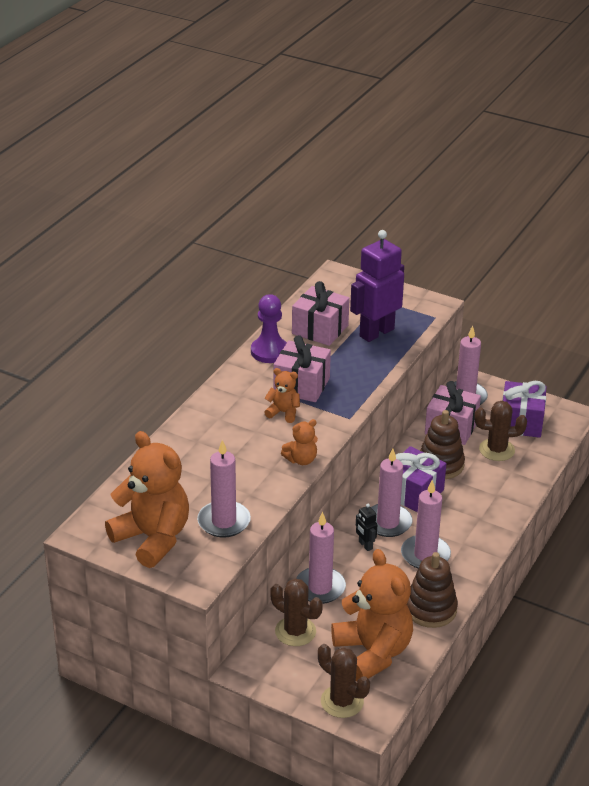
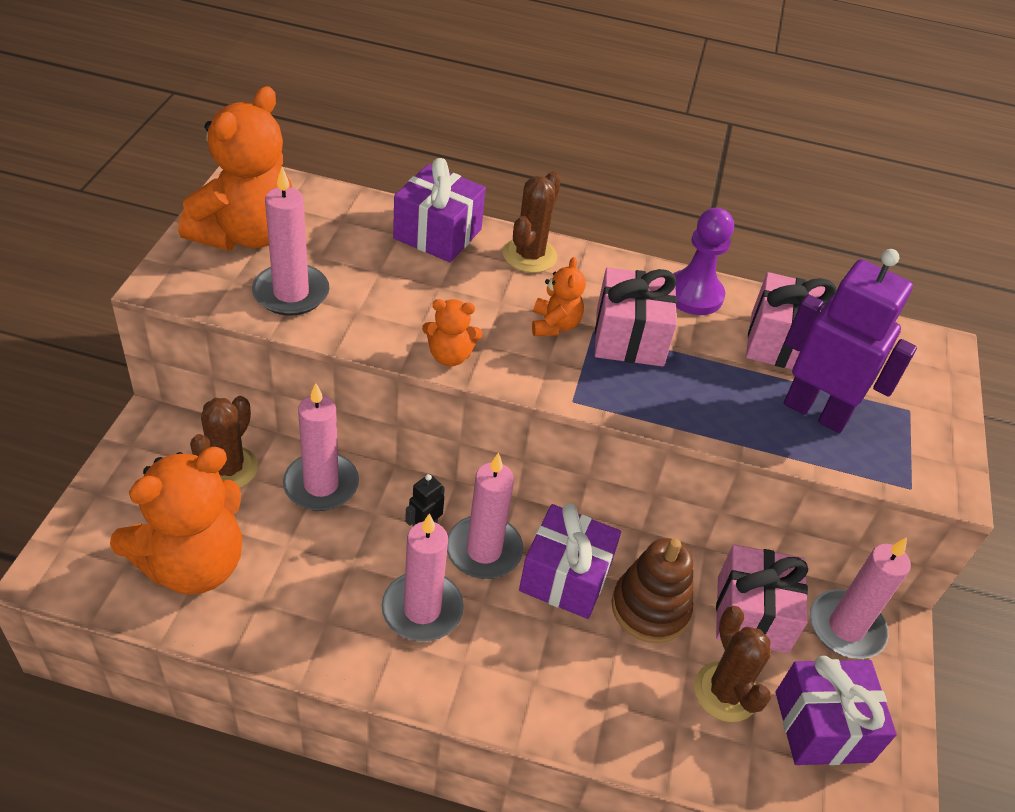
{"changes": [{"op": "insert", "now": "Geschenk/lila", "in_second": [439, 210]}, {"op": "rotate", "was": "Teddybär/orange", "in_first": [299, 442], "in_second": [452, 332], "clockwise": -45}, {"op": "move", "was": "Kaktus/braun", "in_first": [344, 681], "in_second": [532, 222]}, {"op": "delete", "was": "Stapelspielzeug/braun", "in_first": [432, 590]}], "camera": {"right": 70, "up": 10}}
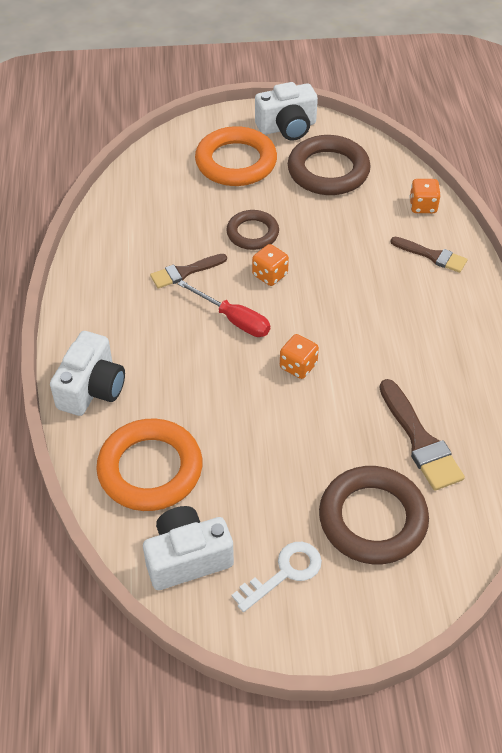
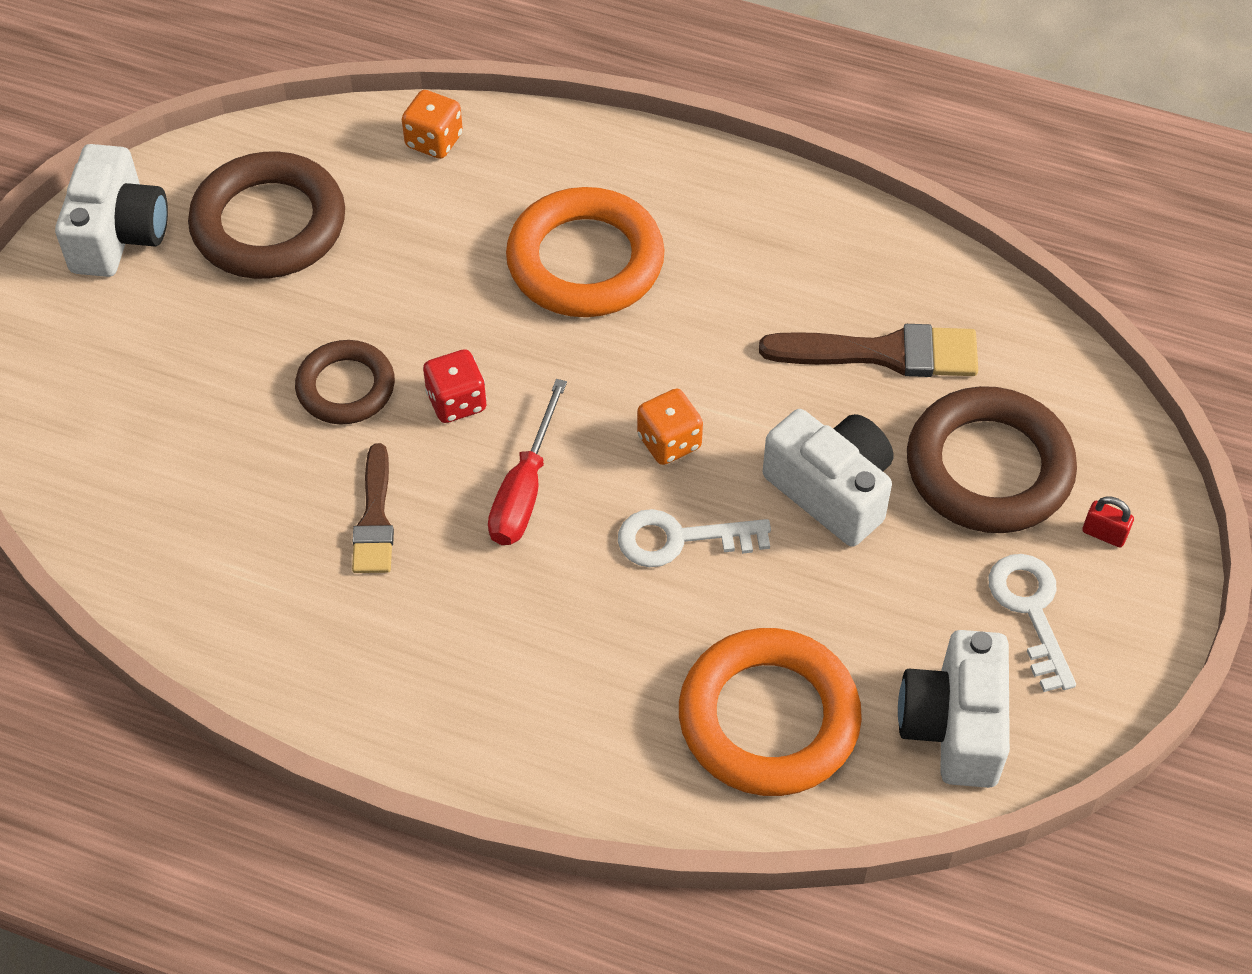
{"changes": [{"op": "recolor", "was": "Spielwürfel/orange", "now": "Spielwürfel/rot", "in_first": [270, 265], "in_second": [455, 386]}, {"op": "rotate", "was": "Schraubenzieher/rot", "in_first": [224, 308], "in_second": [527, 462], "clockwise": 135}, {"op": "move", "was": "Ring/orange", "in_first": [236, 156], "in_second": [585, 252]}, {"op": "insert", "now": "Schlüssel/weiß", "in_second": [694, 538]}, {"op": "move", "was": "Kamera/weiß", "in_first": [87, 373], "in_second": [827, 478]}, {"op": "insert", "now": "Vorhängeschloss/rot", "in_second": [1108, 521]}, {"op": "delete", "was": "Pinsel/braun", "in_first": [428, 255]}], "camera": {"right": -65, "up": 5}}
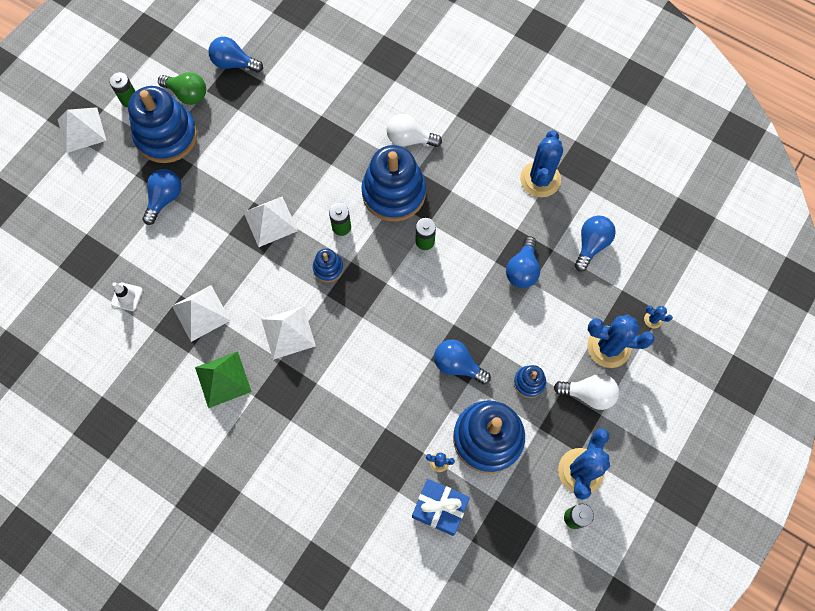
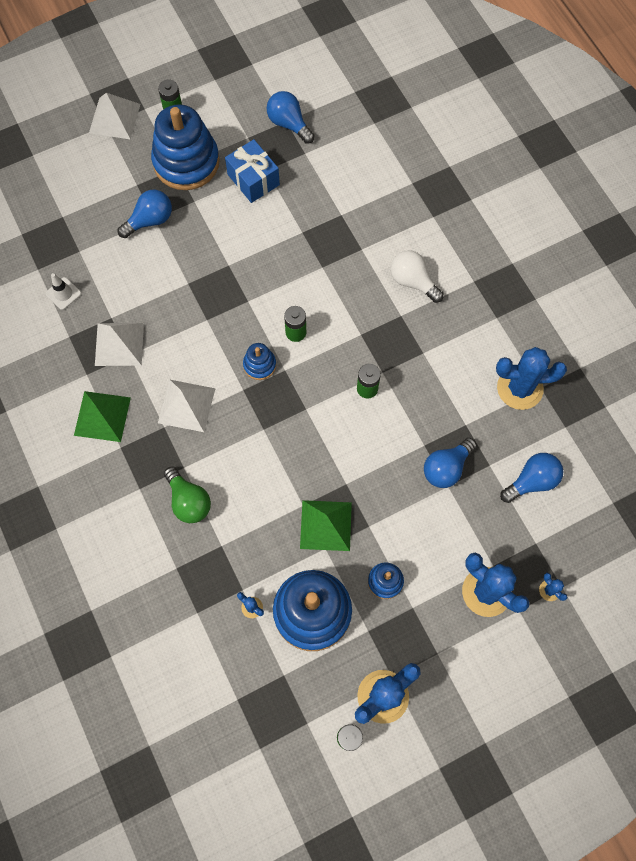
{"changes": [{"op": "move", "was": "Glühbirne/grün", "in_first": [182, 88], "in_second": [187, 495]}, {"op": "move", "was": "Geschenk/blau", "in_first": [441, 507], "in_second": [252, 171]}, {"op": "replace", "was": "Glühbirne/blau", "now": "Pyramide/grün", "in_first": [462, 362], "in_second": [326, 525]}, {"op": "rotate", "was": "Kaktus/blau", "in_first": [541, 163], "in_second": [531, 378], "clockwise": 45}, {"op": "delete", "was": "Pyramide/weiß", "in_first": [270, 221]}, {"op": "delete", "was": "Stapelspielzeug/blau", "in_first": [393, 183]}, {"op": "delete", "was": "Glühbirne/weiß", "in_first": [586, 392]}], "camera": {"right": 30, "up": 0}}
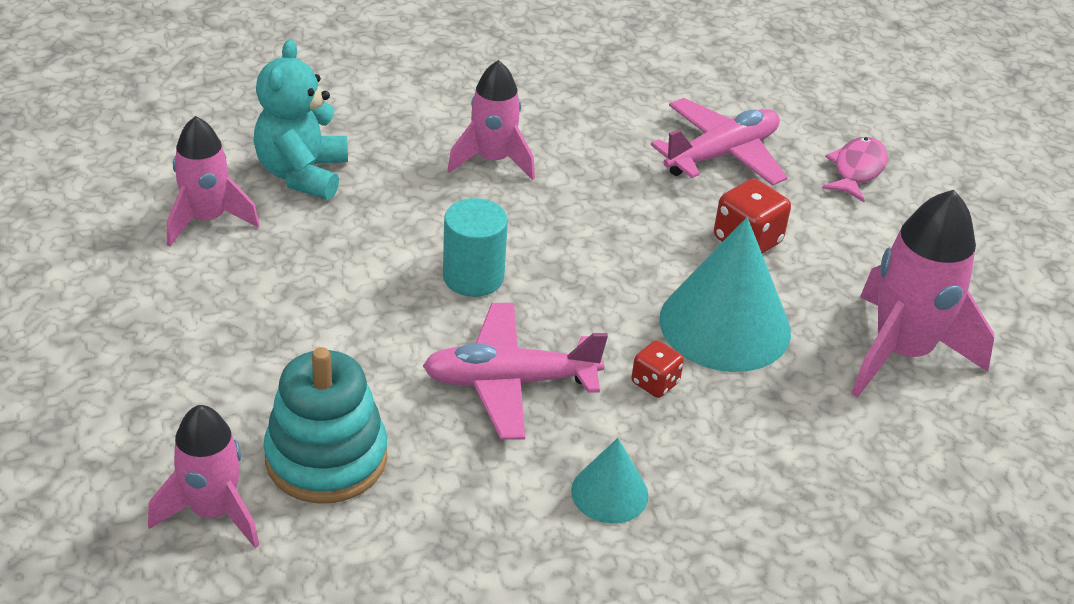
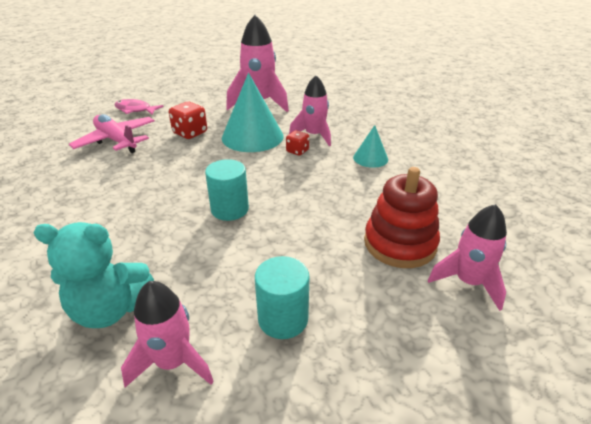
{"changes": [{"op": "insert", "now": "Vollzylinder/türkis", "in_second": [282, 297]}, {"op": "move", "was": "Rakete/rosa", "in_first": [491, 120], "in_second": [310, 110]}, {"op": "recolor", "was": "Stapelspielzeug/türkis", "now": "Stapelspielzeug/rot", "in_first": [325, 425], "in_second": [402, 217]}, {"op": "delete", "was": "Flugzeug/rosa", "in_first": [515, 371]}], "camera": {"right": -95, "up": -5}}
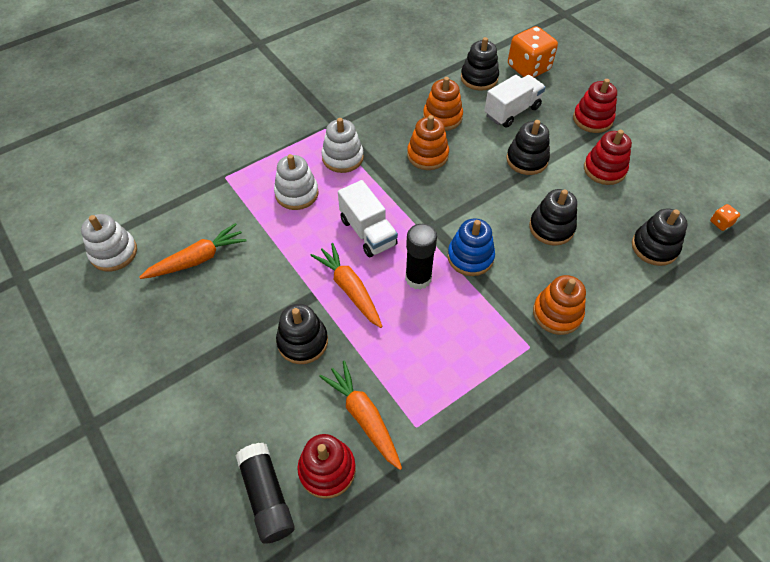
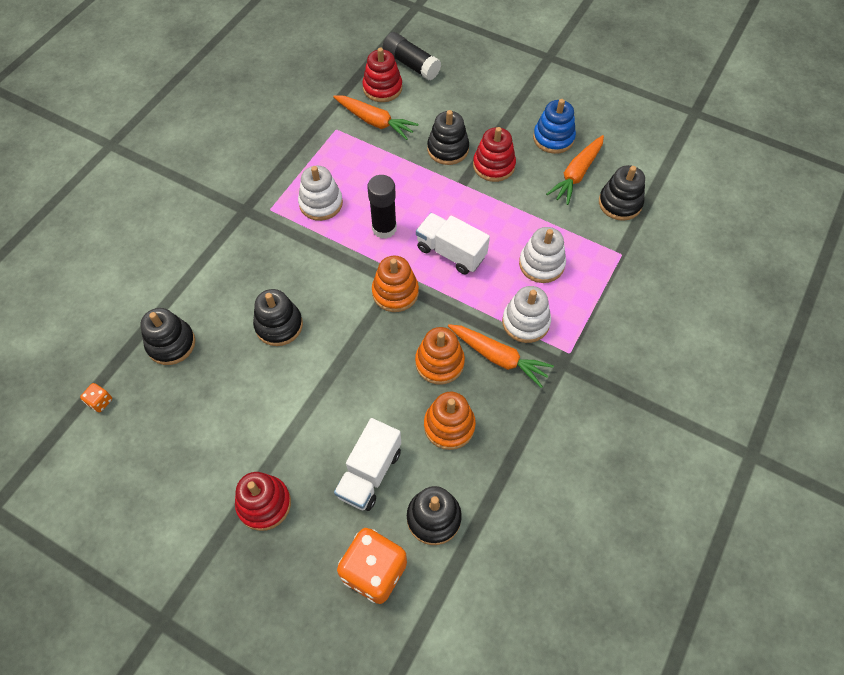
{"changes": [{"op": "move", "was": "Stapelspielzeug/weiß", "in_first": [109, 242], "in_second": [320, 193]}, {"op": "move", "was": "Stapelspielzeug/orange", "in_first": [559, 305], "in_second": [395, 284]}, {"op": "move", "was": "Karotte/orange", "in_first": [346, 285], "in_second": [501, 356]}, {"op": "move", "was": "Stapelspielzeug/rot", "in_first": [608, 157], "in_second": [494, 154]}, {"op": "move", "was": "Stapelspielzeug/blau", "in_first": [471, 247], "in_second": [554, 126]}, {"op": "move", "was": "Stapelspielzeug/schwarz", "in_first": [528, 147], "in_second": [622, 193]}], "camera": {"right": 155, "up": 5}}
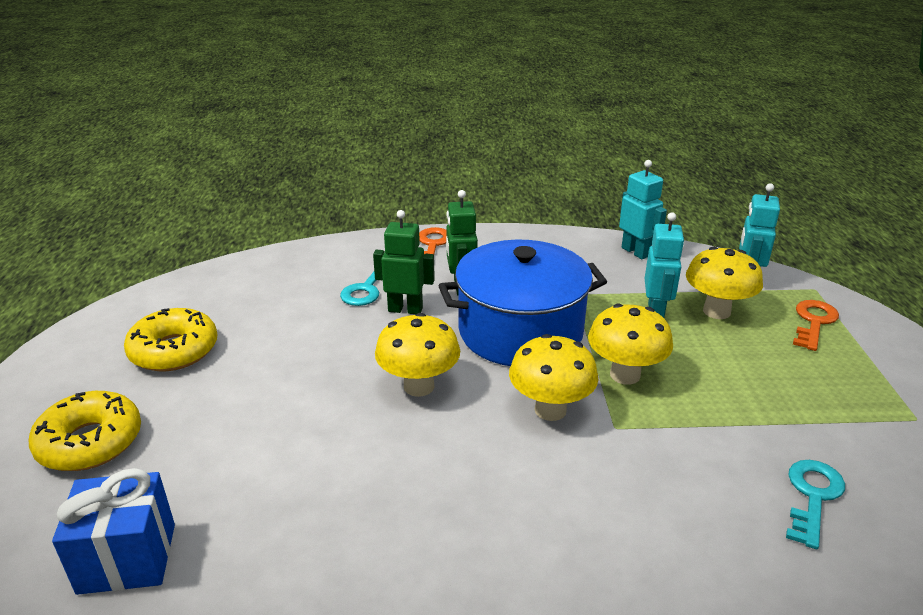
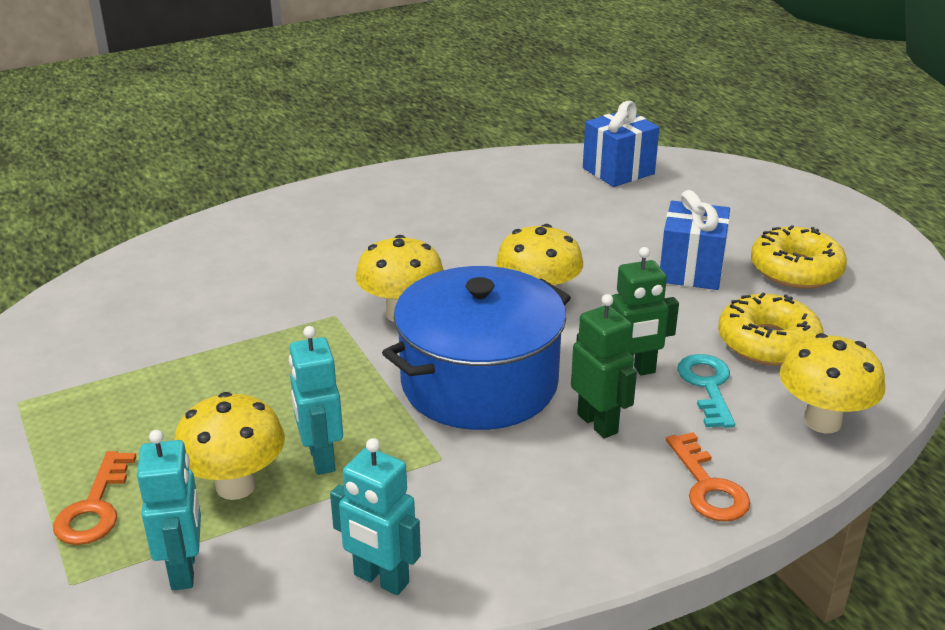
{"changes": [{"op": "insert", "now": "Geschenk/blau", "in_second": [695, 240]}, {"op": "move", "was": "Donut/gelb", "in_first": [85, 431], "in_second": [771, 329]}, {"op": "move", "was": "Pilz/gelb", "in_first": [630, 344], "in_second": [832, 383]}, {"op": "delete", "was": "Schlüssel/türkis", "in_first": [815, 504]}], "camera": {"right": 155, "up": 0}}
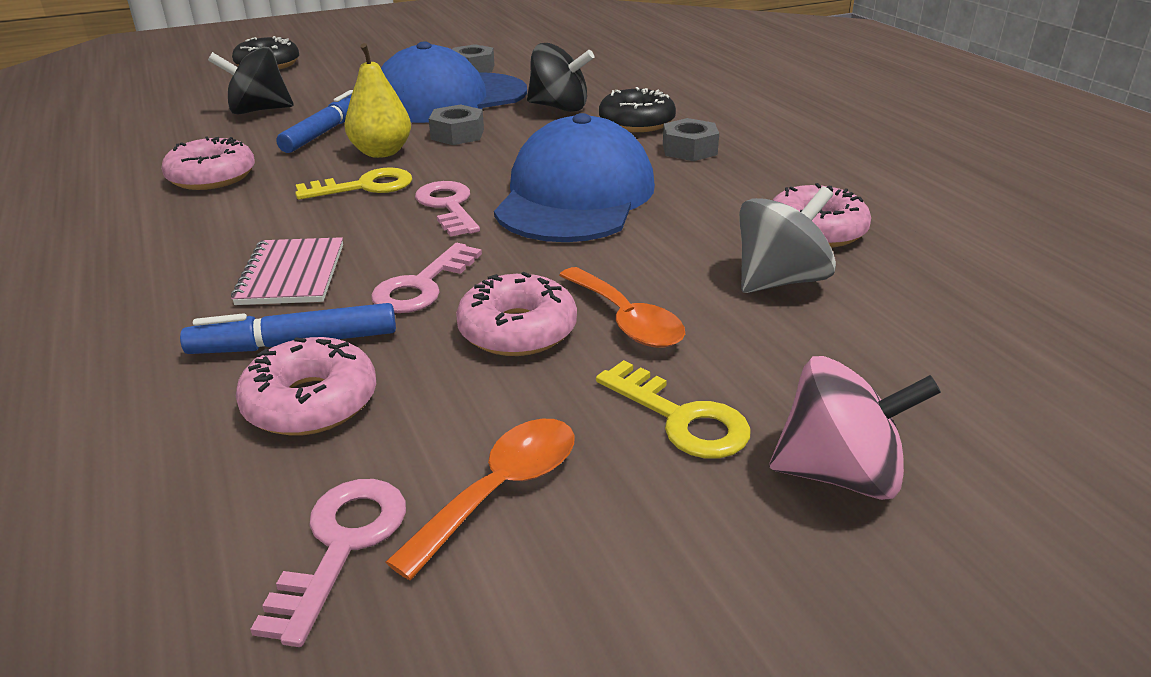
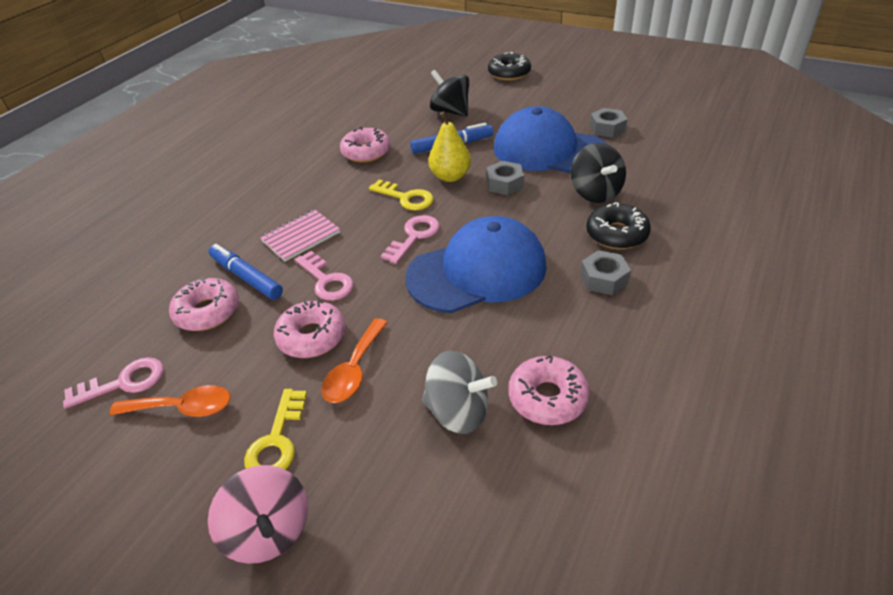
{"changes": [{"op": "rotate", "was": "Schlüssel/rosa", "in_first": [426, 278], "in_second": [324, 276], "clockwise": -120}], "camera": {"right": 55, "up": 10}}
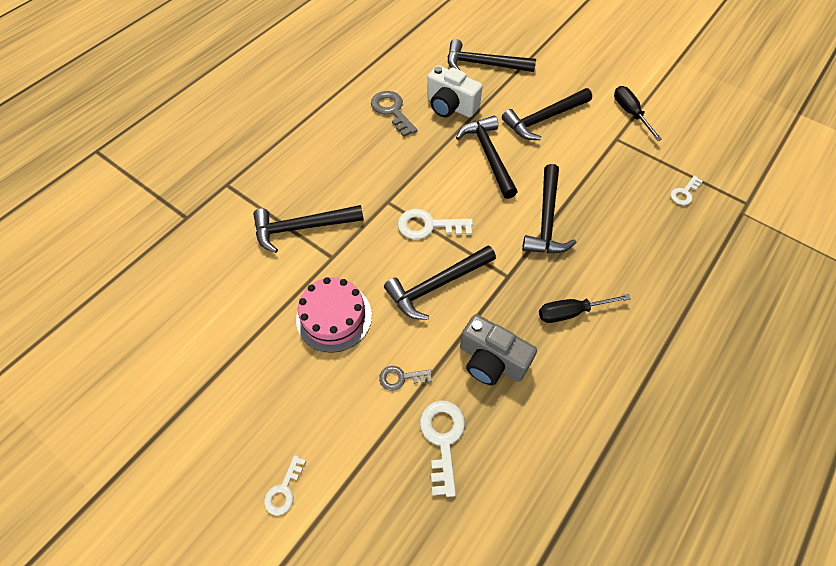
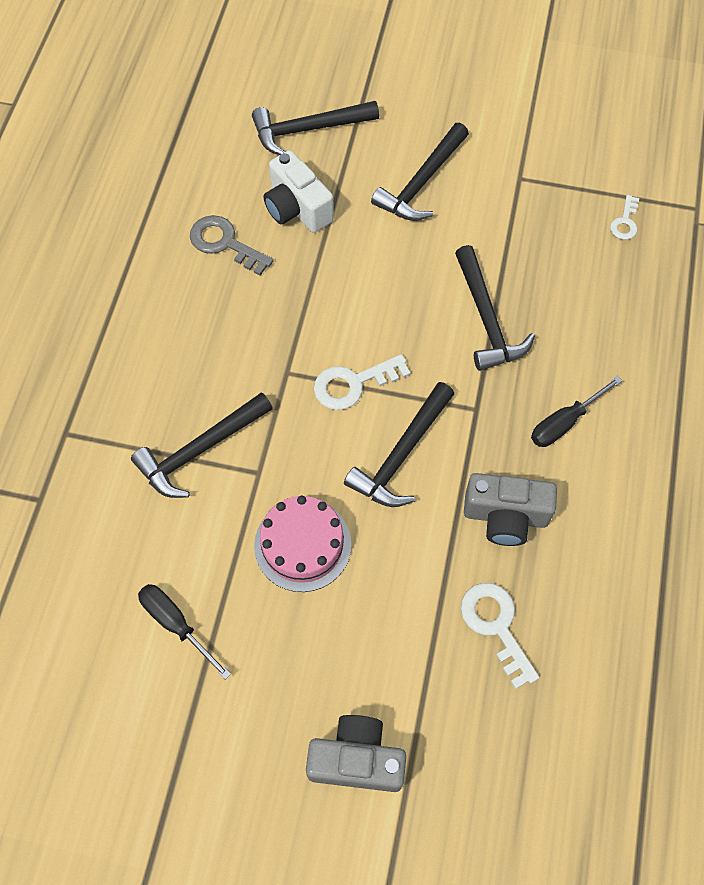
{"changes": [{"op": "move", "was": "Schraubenzieher/schwarz", "in_first": [638, 113], "in_second": [184, 632]}, {"op": "rotate", "was": "Kamera/weiß", "in_first": [455, 91], "in_second": [299, 191], "clockwise": 45}, {"op": "replace", "was": "Schlüssel/weiß", "now": "Kamera/grau", "in_first": [285, 485], "in_second": [356, 753]}, {"op": "delete", "was": "Schlüssel/grau", "in_first": [405, 378]}, {"op": "delete", "was": "Hammer/schwarz", "in_first": [486, 157]}], "camera": {"right": -25, "up": 5}}
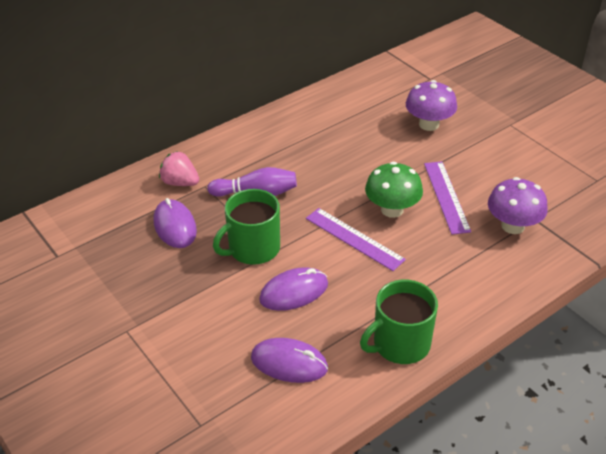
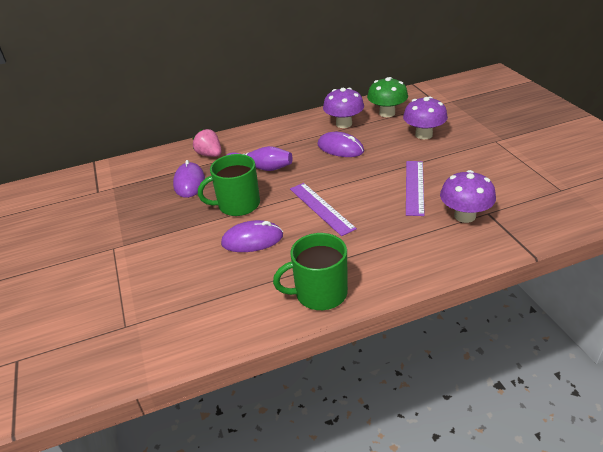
{"changes": [{"op": "move", "was": "Computermaus/lila", "in_first": [289, 360], "in_second": [341, 144]}, {"op": "insert", "now": "Pilz/lila", "in_second": [343, 108]}, {"op": "move", "was": "Pilz/grün", "in_first": [394, 190], "in_second": [387, 97]}], "camera": {"right": 20, "up": -5}}
